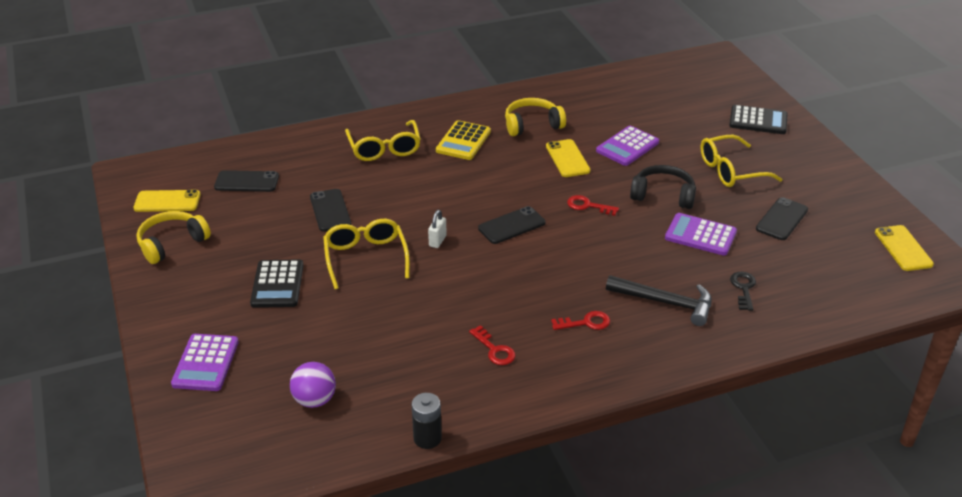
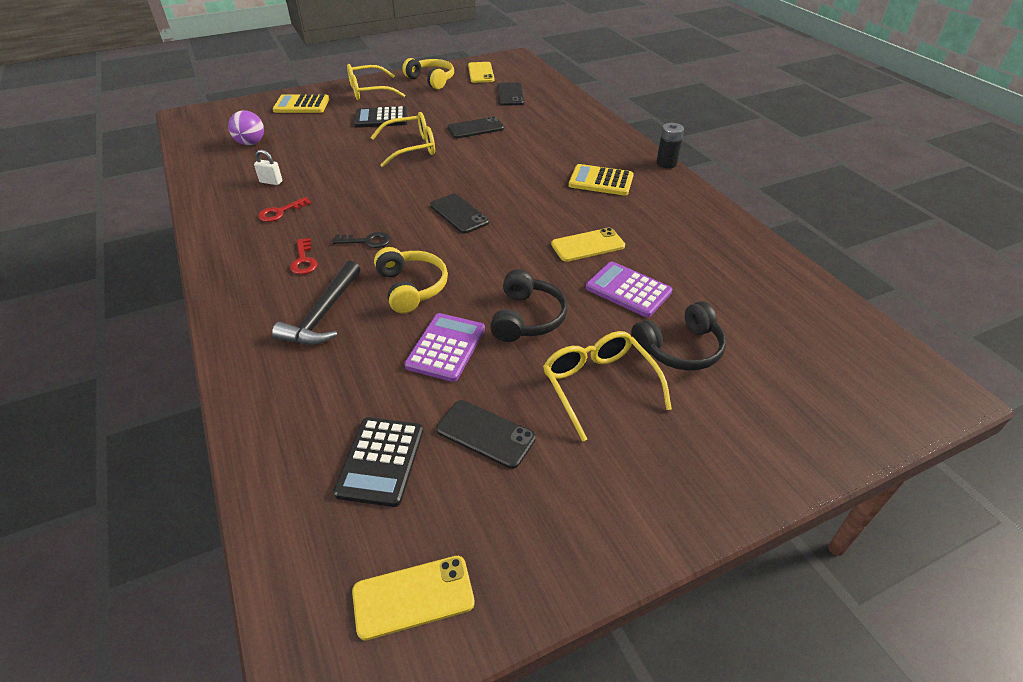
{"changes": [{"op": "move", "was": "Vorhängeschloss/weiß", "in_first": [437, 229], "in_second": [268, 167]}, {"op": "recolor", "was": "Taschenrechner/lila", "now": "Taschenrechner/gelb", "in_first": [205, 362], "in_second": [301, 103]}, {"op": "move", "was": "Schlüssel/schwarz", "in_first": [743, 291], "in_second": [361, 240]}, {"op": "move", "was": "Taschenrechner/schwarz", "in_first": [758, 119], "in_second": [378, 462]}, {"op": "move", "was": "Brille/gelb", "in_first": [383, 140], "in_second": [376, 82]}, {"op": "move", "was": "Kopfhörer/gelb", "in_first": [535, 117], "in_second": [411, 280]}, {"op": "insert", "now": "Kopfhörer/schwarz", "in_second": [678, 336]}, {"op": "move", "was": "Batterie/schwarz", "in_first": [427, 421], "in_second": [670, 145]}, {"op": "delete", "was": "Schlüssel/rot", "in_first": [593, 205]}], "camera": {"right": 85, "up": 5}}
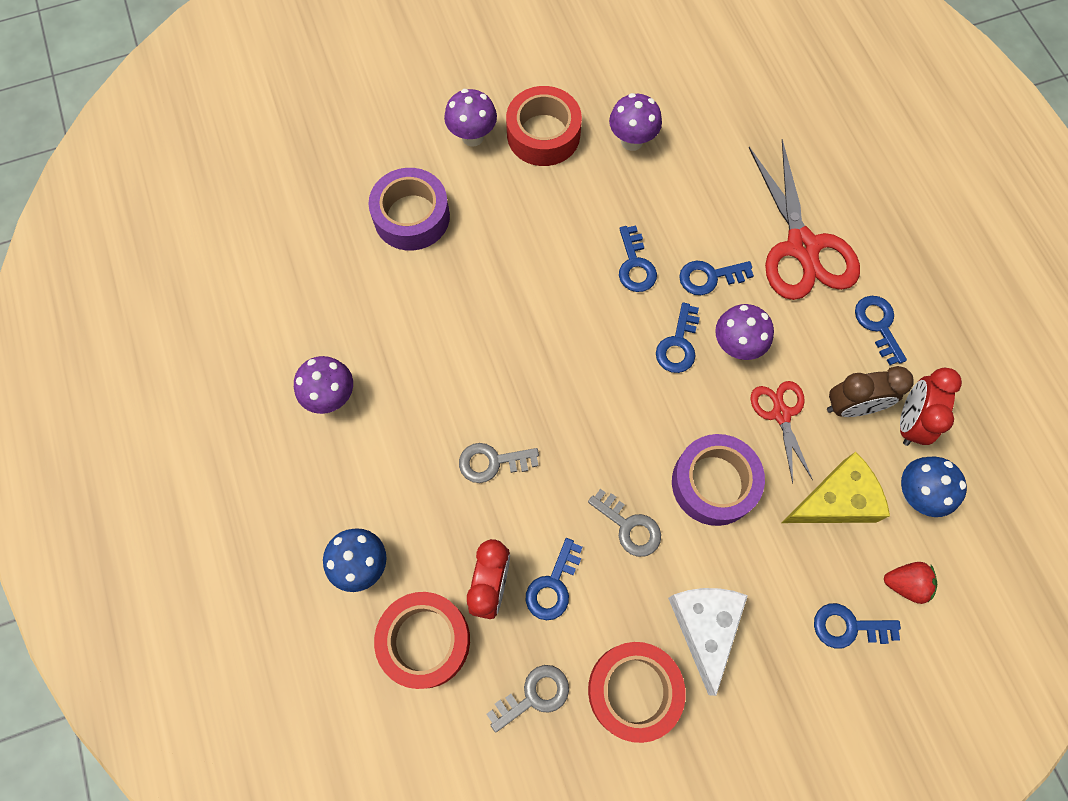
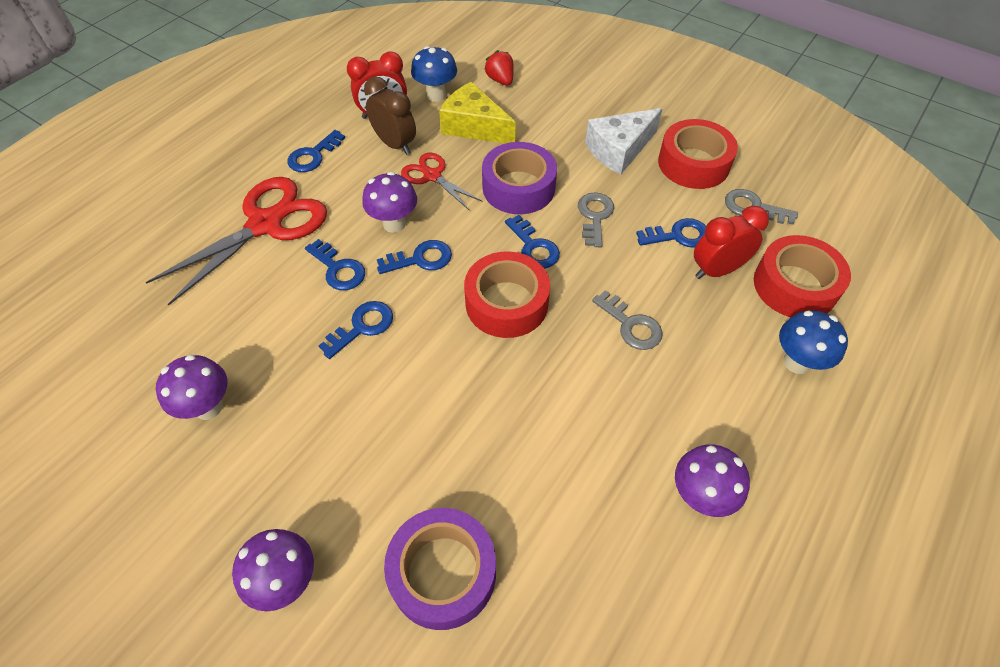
{"changes": [{"op": "rotate", "was": "Schere/rot", "in_first": [781, 432], "in_second": [442, 181], "clockwise": 90}, {"op": "move", "was": "Klebeband/rot", "in_first": [544, 126], "in_second": [507, 295]}, {"op": "move", "was": "Schlüssel/blau", "in_first": [857, 626], "in_second": [532, 242]}], "camera": {"right": -125, "up": -15}}
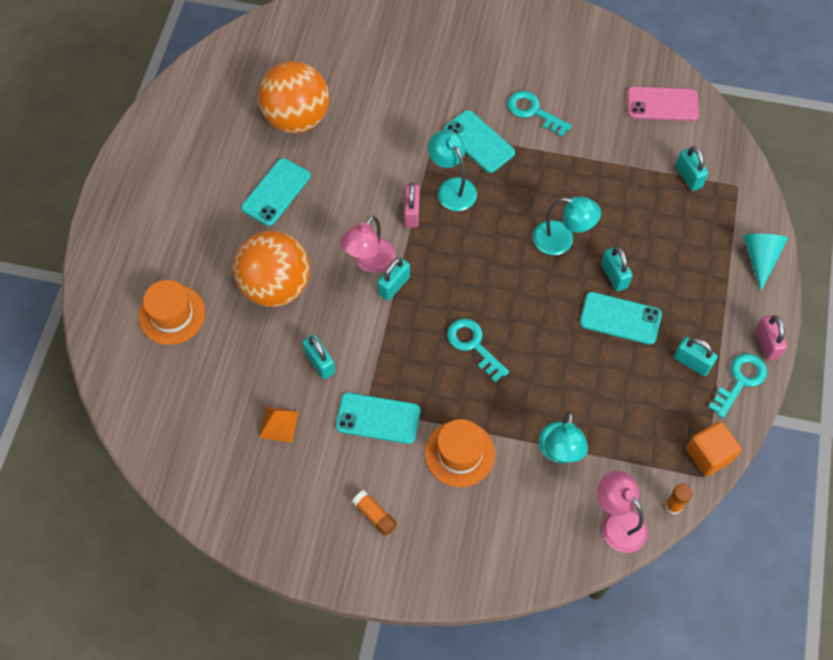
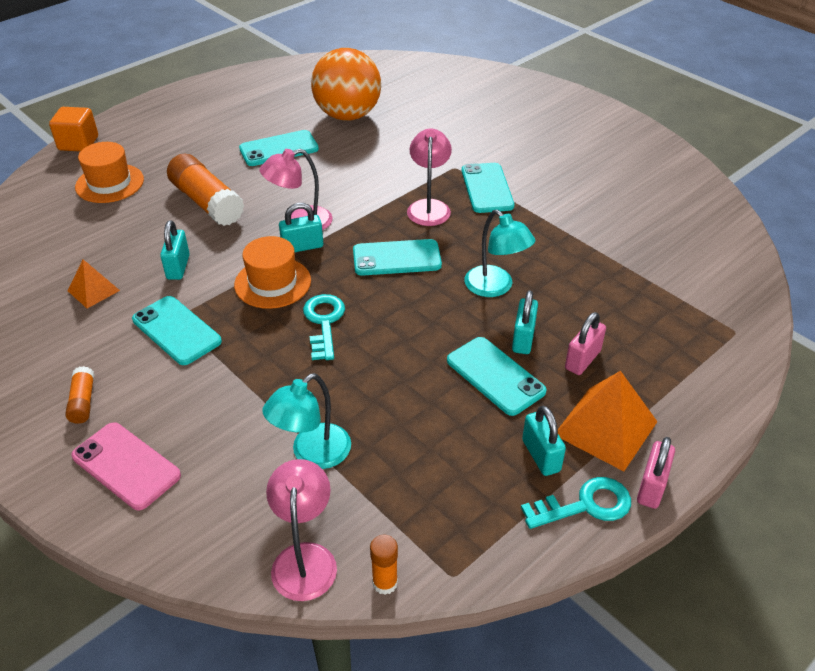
{"changes": [{"op": "move", "was": "Kubus/orange", "in_first": [714, 448], "in_second": [73, 129]}, {"op": "move", "was": "Handy/rosa", "in_first": [663, 104], "in_second": [126, 466]}, {"op": "replace", "was": "Ball/orange", "now": "Klebestift/orange", "in_first": [271, 269], "in_second": [205, 190]}, {"op": "move", "was": "Hut/orange", "in_first": [460, 453], "in_second": [272, 272]}, {"op": "insert", "now": "Handy/türkis", "in_second": [397, 257]}, {"op": "recolor", "was": "Lampe/türkis", "now": "Lampe/rosa", "in_first": [452, 170], "in_second": [429, 177]}, {"op": "insert", "now": "Pyramide/orange", "in_second": [608, 421]}, {"op": "move", "was": "Vorhängeschloss/rosa", "in_first": [412, 205], "in_second": [585, 343]}, {"op": "delete", "was": "Schlüssel/türkis", "in_first": [540, 114]}, {"op": "delete", "was": "Vorhängeschloss/türkis", "in_first": [692, 168]}, {"op": "delete", "was": "Kegel/türkis", "in_first": [765, 262]}], "camera": {"right": 35, "up": -20}}
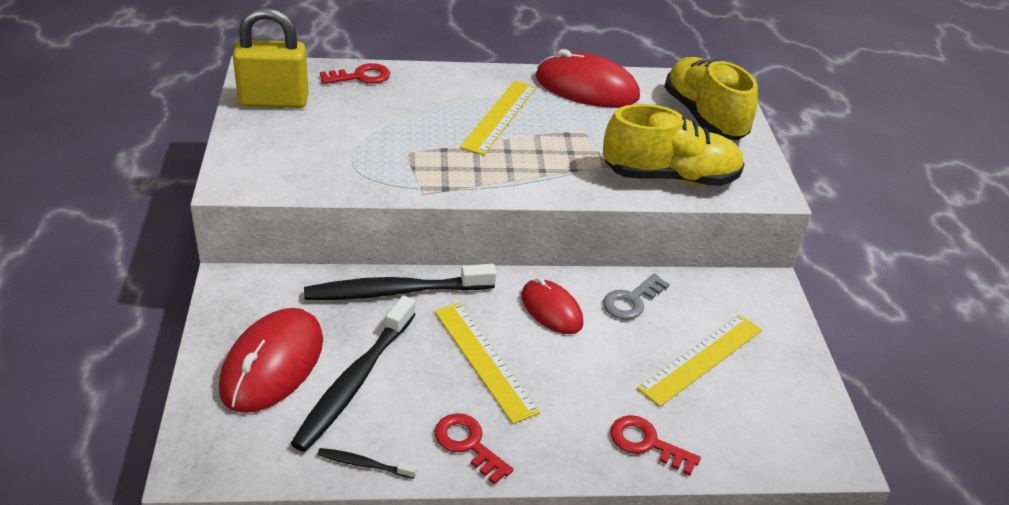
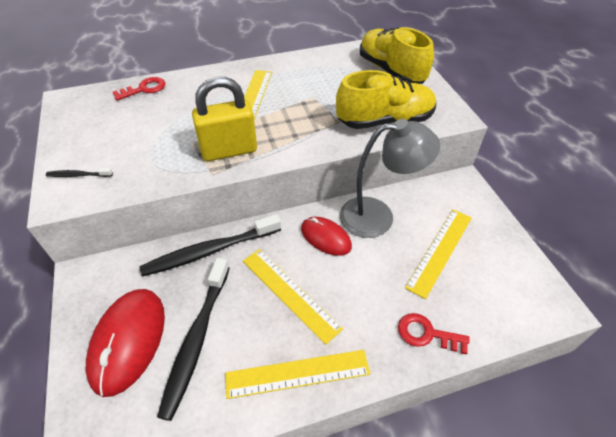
{"changes": [{"op": "move", "was": "Zahnbürste/schwarz", "in_first": [366, 463], "in_second": [79, 172]}, {"op": "move", "was": "Vorhängeschloss/gelb", "in_first": [271, 57], "in_second": [224, 119]}, {"op": "replace", "was": "Schlüssel/rot", "now": "Lineal/gelb", "in_first": [473, 448], "in_second": [297, 374]}, {"op": "replace", "was": "Schlüssel/grau", "now": "Lampe/grau", "in_first": [636, 297], "in_second": [390, 178]}, {"op": "delete", "was": "Computermaus/rot", "in_first": [587, 78]}], "camera": {"right": -10, "up": 10}}
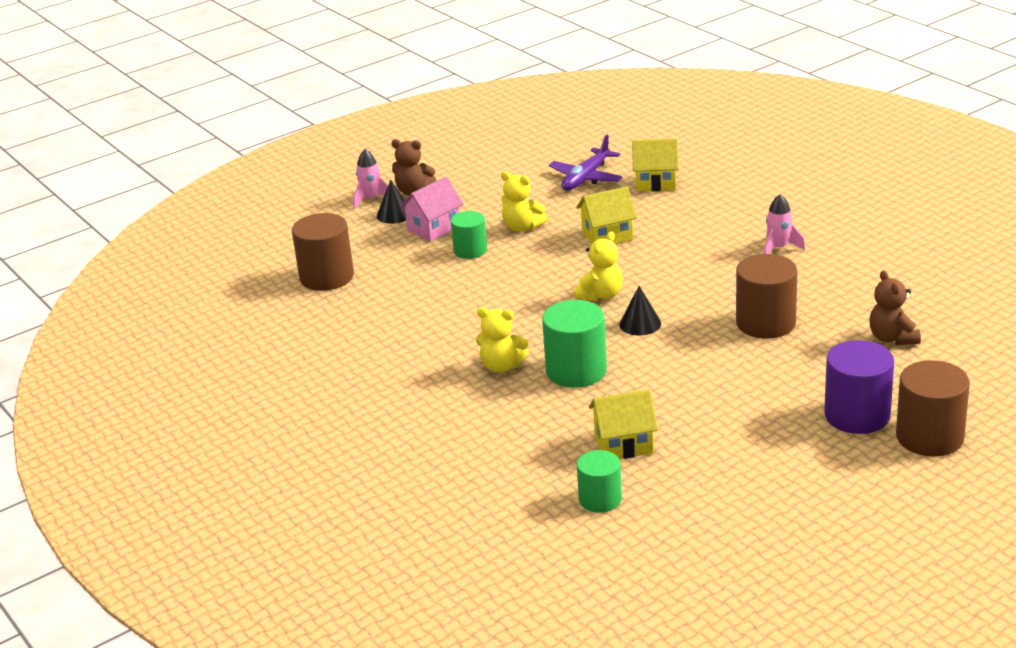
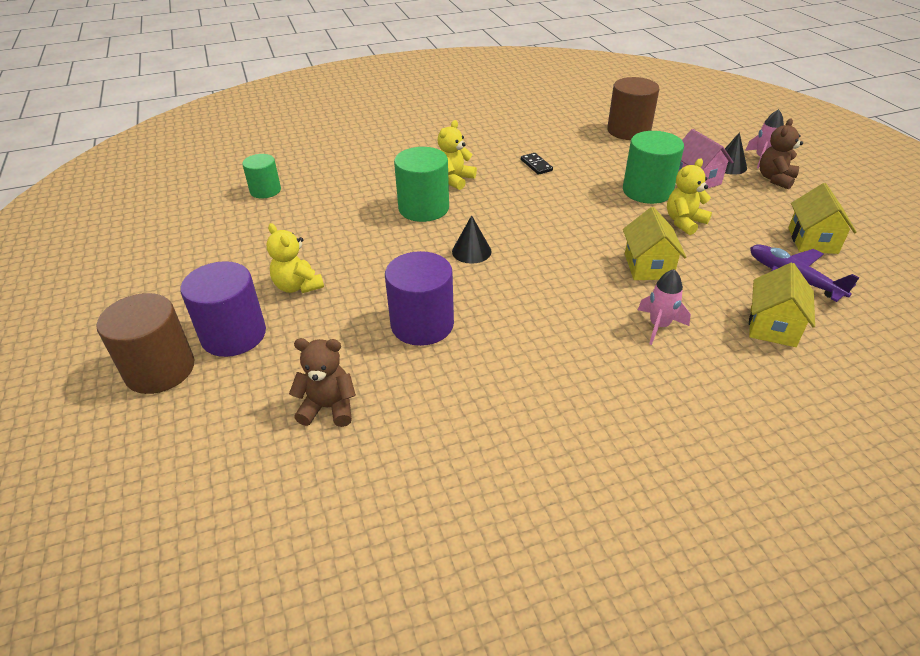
{"changes": [{"op": "move", "was": "Teddybär/gelb", "in_first": [599, 266], "in_second": [295, 258]}, {"op": "recolor", "was": "Vollzylinder/braun", "now": "Vollzylinder/lila", "in_first": [767, 296], "in_second": [419, 298]}, {"op": "insert", "now": "Dominostein/schwarz", "in_second": [537, 164]}, {"op": "resize", "was": "Vollzylinder/grün", "in_first": [469, 235], "in_second": [653, 167], "ratio": 1.59}, {"op": "move", "was": "Rakete/rosa", "in_first": [784, 224], "in_second": [664, 307]}, {"op": "move", "was": "Haus/gelb", "in_first": [623, 424], "in_second": [822, 218]}], "camera": {"right": 105, "up": 10}}
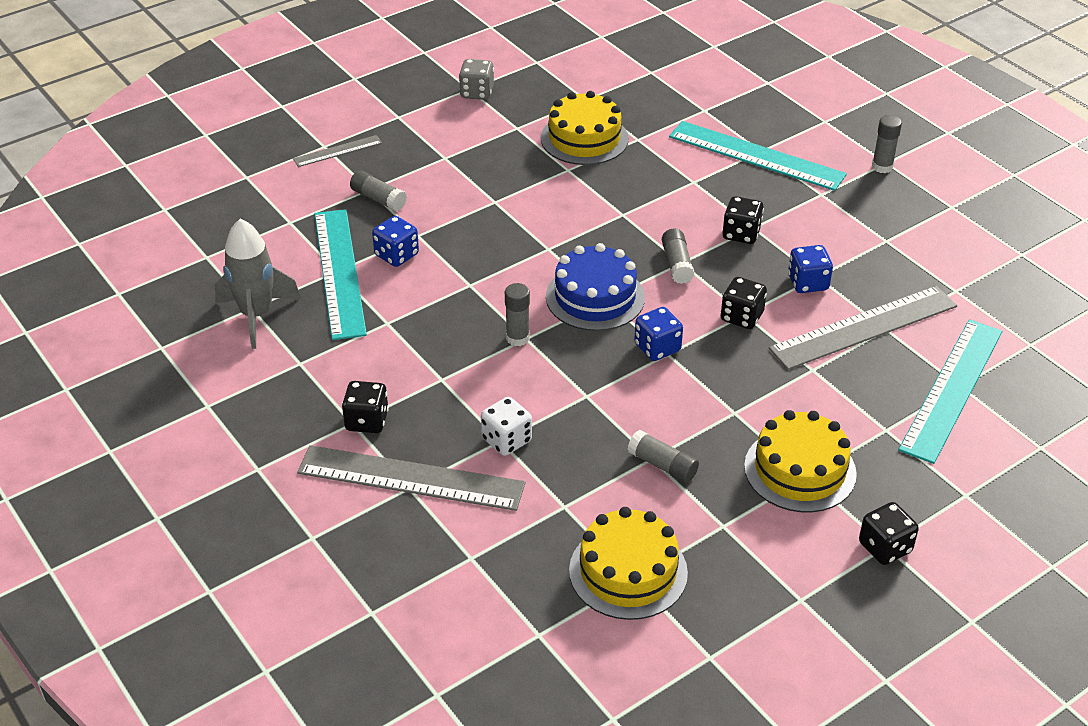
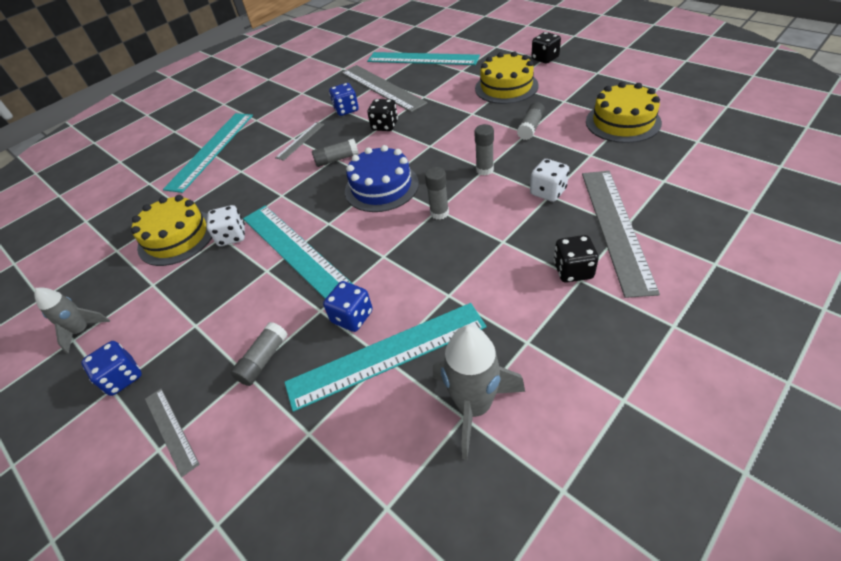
{"changes": [{"op": "replace", "was": "Spielwürfel/grau", "now": "Rakete/grau", "in_first": [476, 79], "in_second": [72, 321]}, {"op": "move", "was": "Spielwürfel/blau", "in_first": [658, 334], "in_second": [111, 368]}, {"op": "insert", "now": "Spielwürfel/weiß", "in_second": [226, 225]}, {"op": "insert", "now": "Lineal/türkis", "in_second": [298, 252]}, {"op": "replace", "was": "Spielwürfel/schwarz", "now": "Lineal/grau", "in_first": [743, 220], "in_second": [299, 141]}, {"op": "move", "was": "Klebestift/grau", "in_first": [887, 144], "in_second": [484, 149]}], "camera": {"right": -95, "up": 5}}
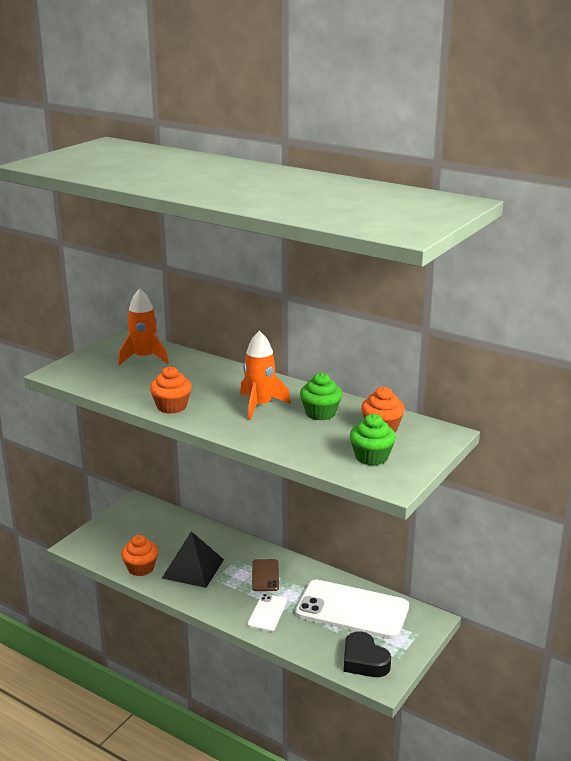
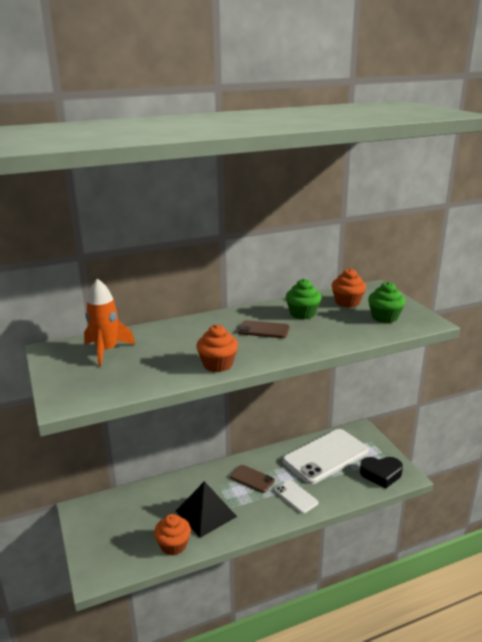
{"changes": [{"op": "replace", "was": "Rakete/orange", "now": "Handy/braun", "in_first": [265, 375], "in_second": [263, 329]}], "camera": {"right": -55, "up": 0}}
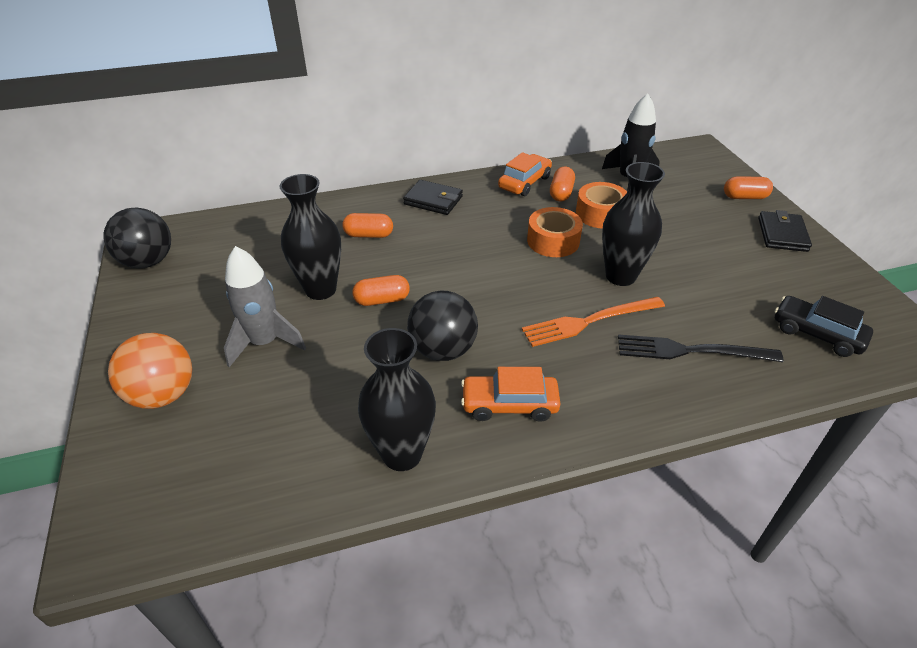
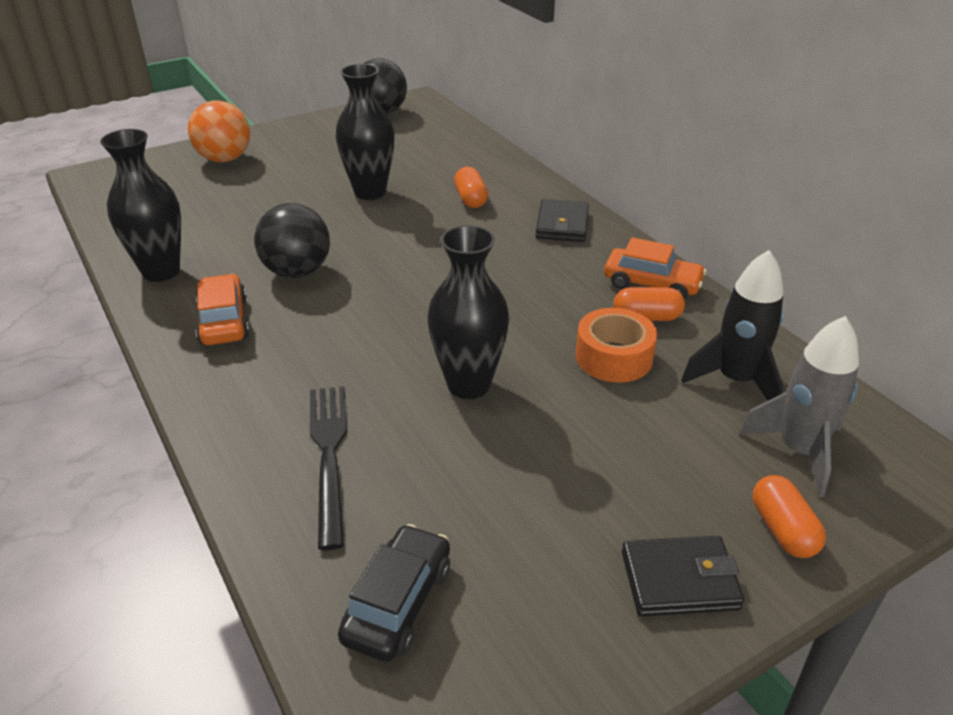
{"changes": [{"op": "move", "was": "Rakete/grau", "in_first": [265, 306], "in_second": [799, 406]}, {"op": "delete", "was": "Kapsel/orange", "in_first": [381, 290]}, {"op": "delete", "was": "Gabel/orange", "in_first": [593, 322]}, {"op": "delete", "was": "Klebeband/orange", "in_first": [555, 232]}], "camera": {"right": 75, "up": -5}}
